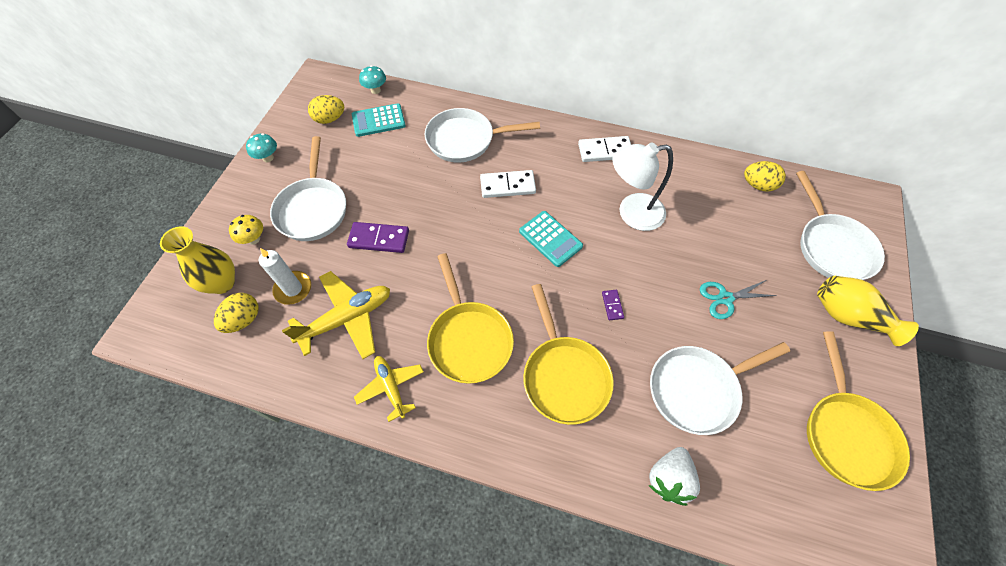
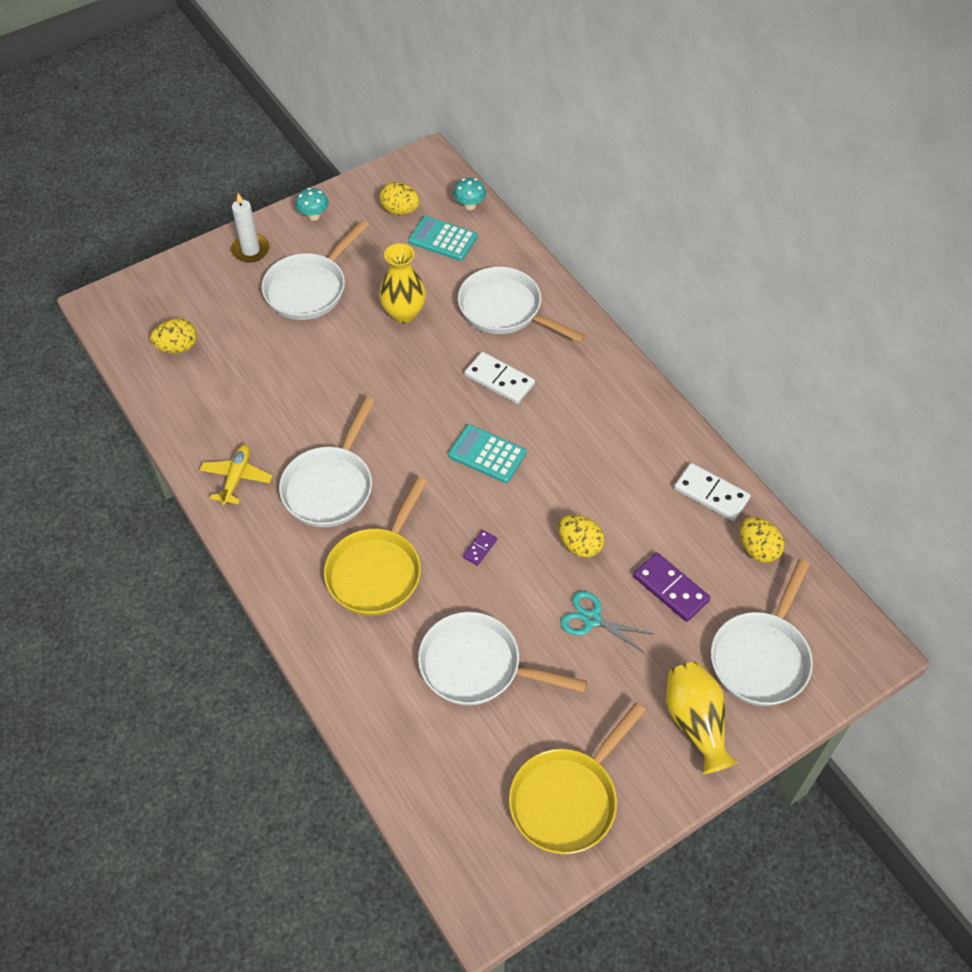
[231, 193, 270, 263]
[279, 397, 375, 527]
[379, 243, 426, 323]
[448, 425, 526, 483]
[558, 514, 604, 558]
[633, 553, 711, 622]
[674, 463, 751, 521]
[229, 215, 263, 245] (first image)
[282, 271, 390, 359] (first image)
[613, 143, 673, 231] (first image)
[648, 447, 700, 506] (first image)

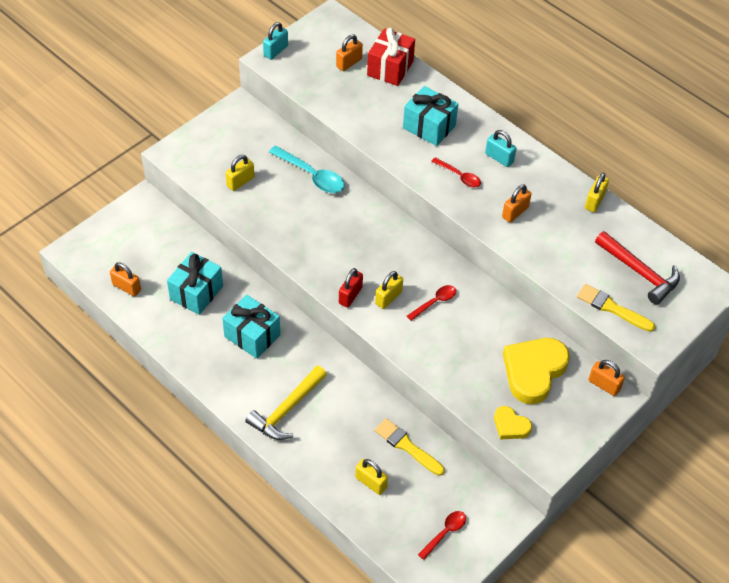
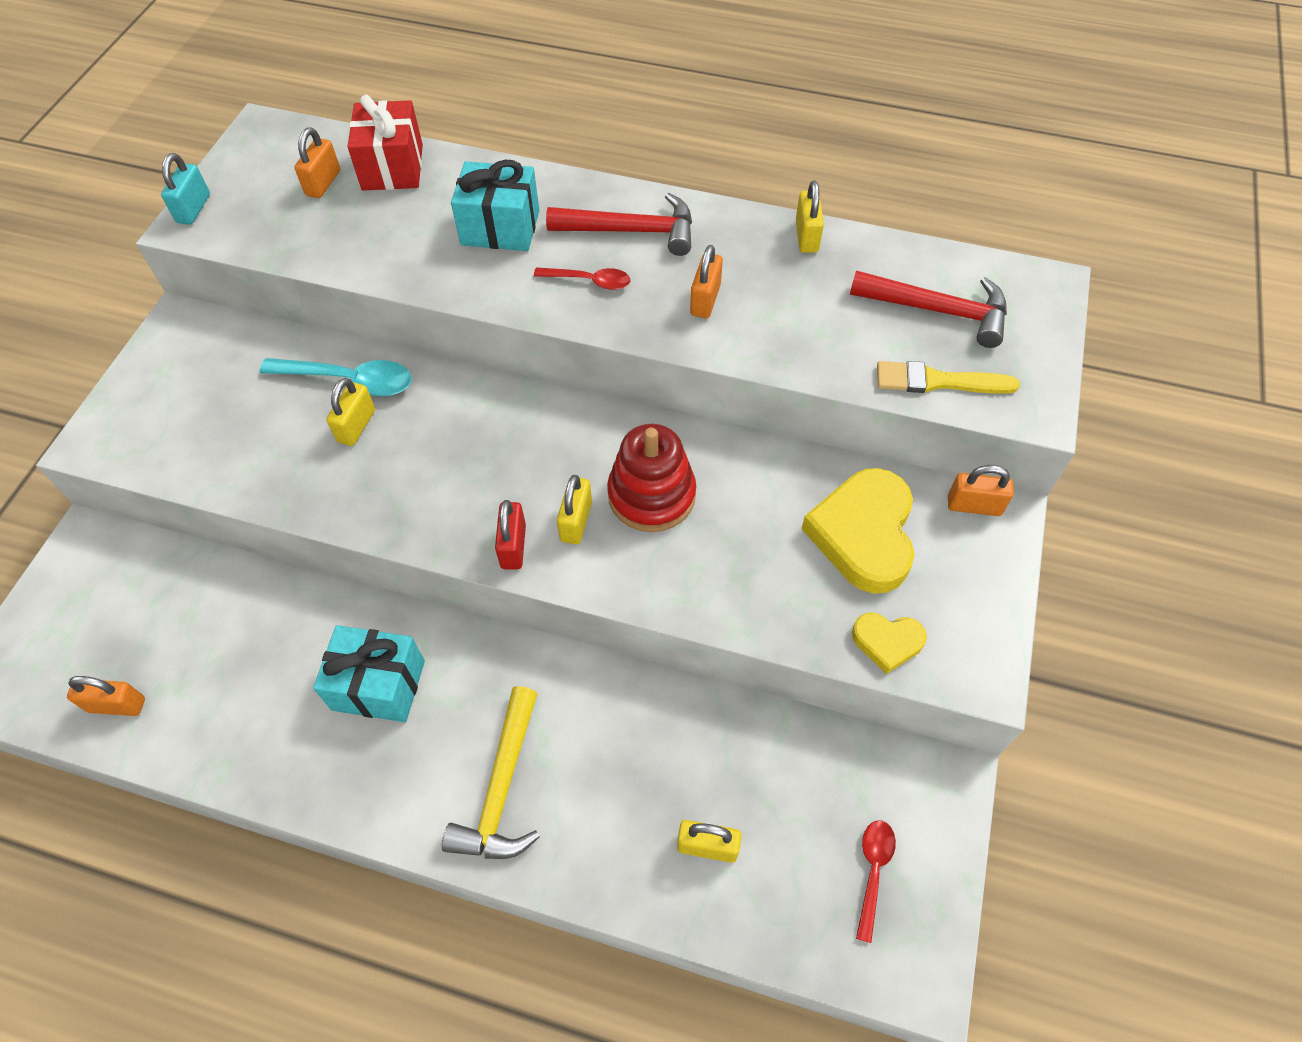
[326, 378, 375, 446]
[546, 193, 692, 256]
[607, 424, 696, 532]
[167, 252, 223, 315] (first image)
[375, 418, 445, 476] (first image)

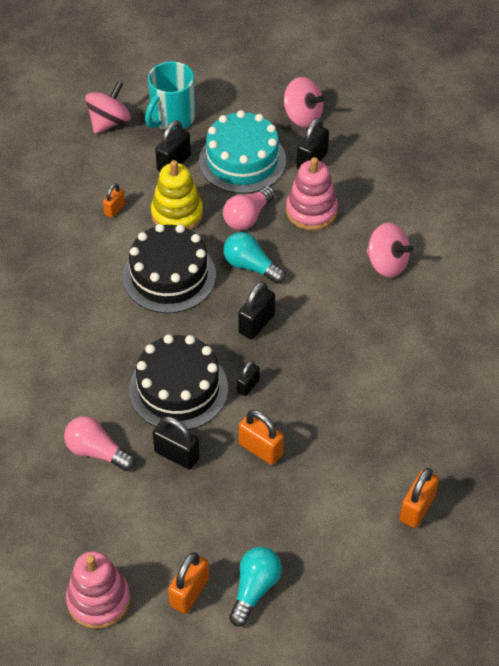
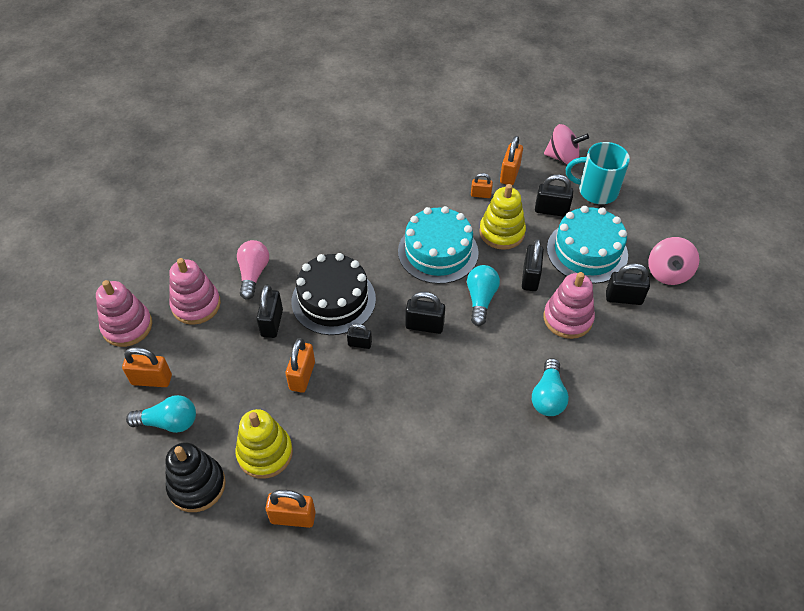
[166, 442, 226, 512]
[169, 258, 221, 325]
[235, 409, 293, 479]
[398, 206, 479, 284]
[500, 136, 523, 185]
[522, 239, 544, 291]
[532, 358, 569, 416]

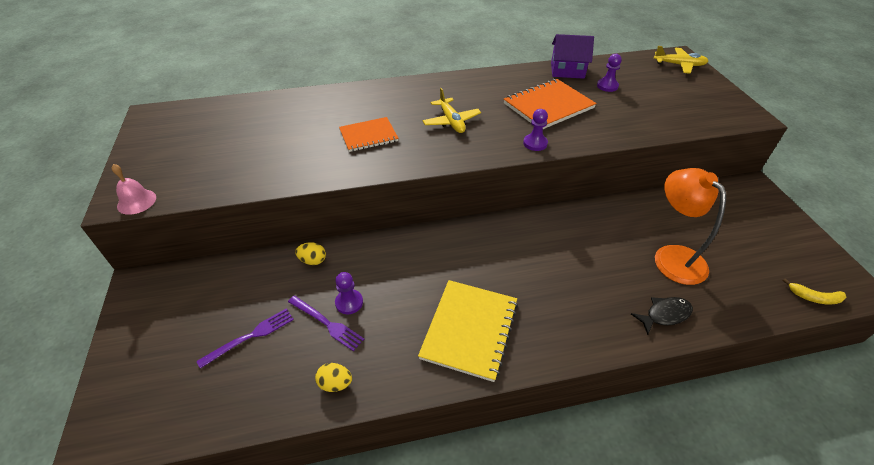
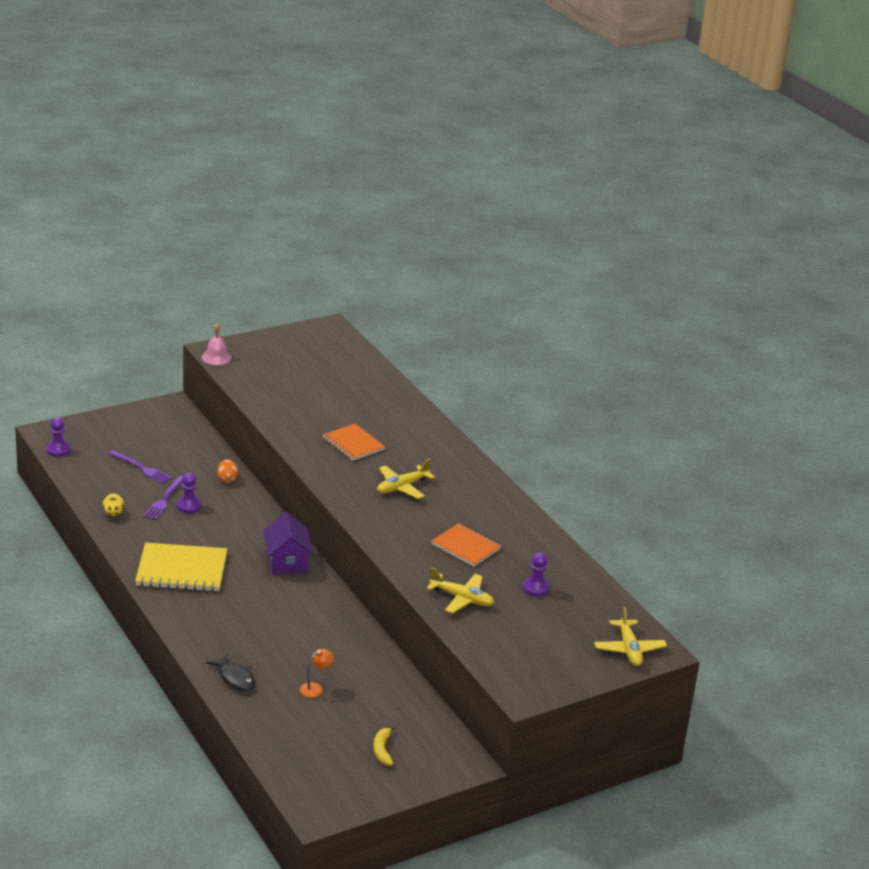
[46, 417, 70, 457]
[217, 459, 238, 483]
[263, 512, 313, 574]
[300, 649, 334, 698]
[373, 725, 396, 766]
[426, 567, 494, 614]
[431, 523, 501, 566]

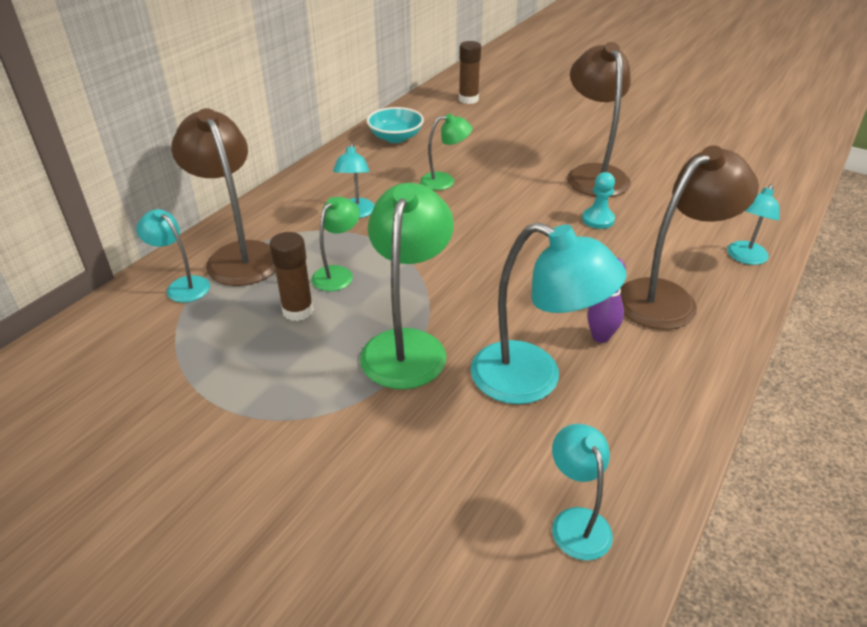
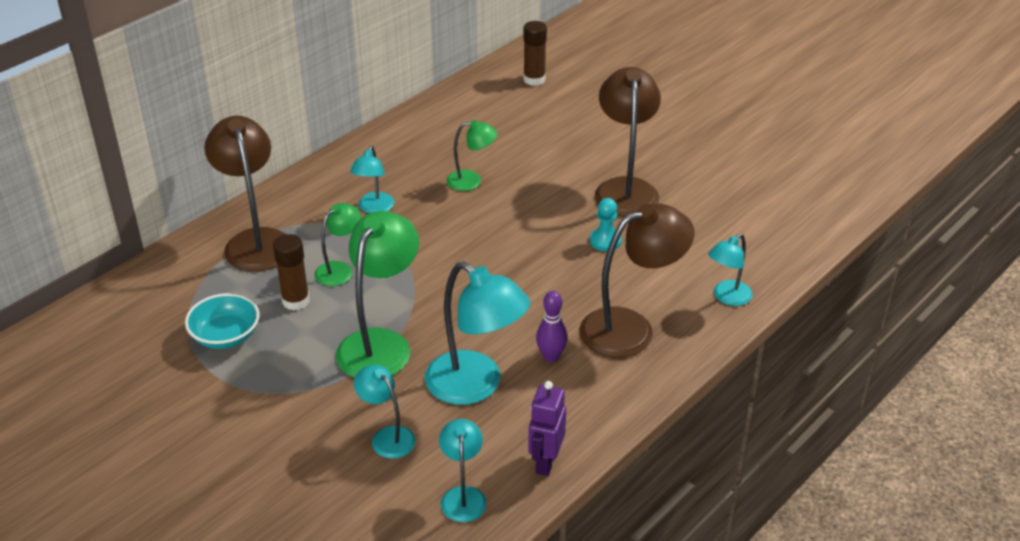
[185, 293, 260, 349]
[354, 365, 416, 459]
[528, 381, 566, 476]

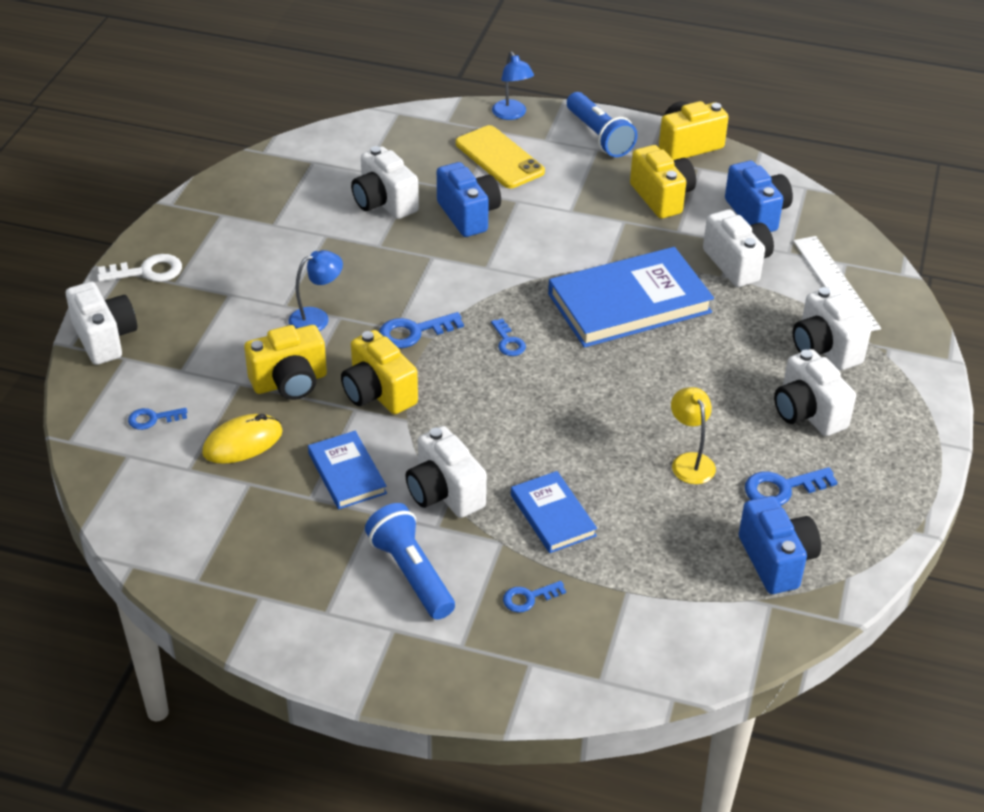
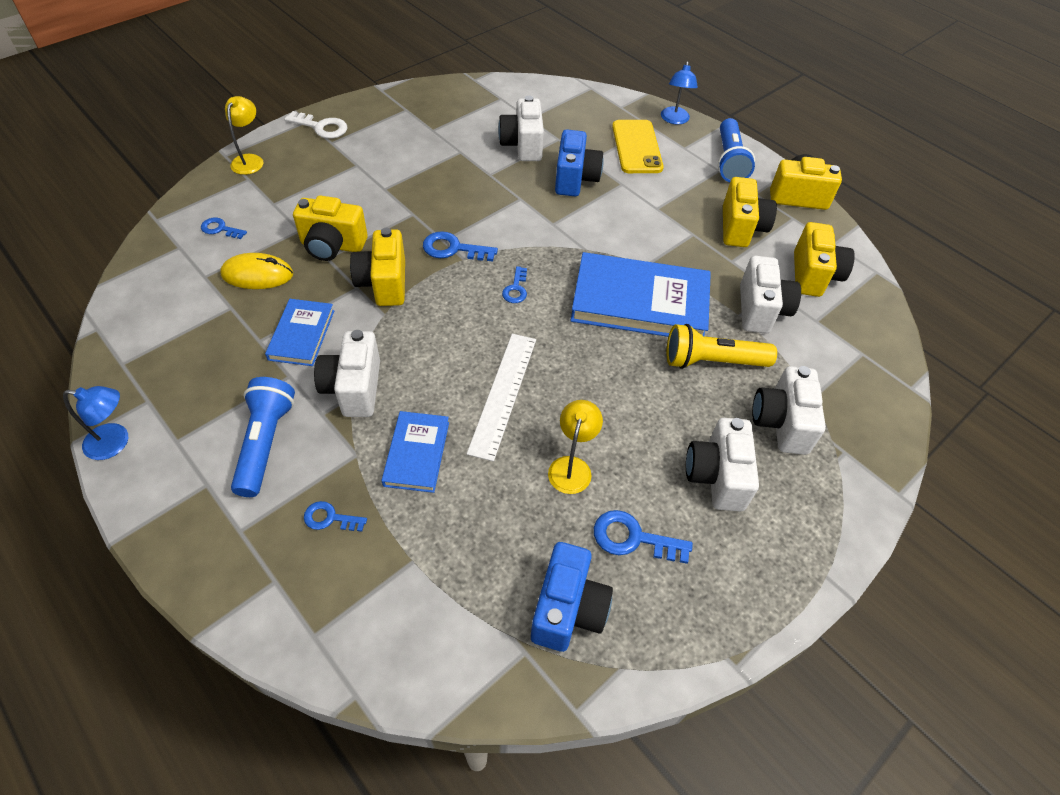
[63, 386, 128, 460]
[225, 96, 263, 175]
[467, 334, 536, 462]
[667, 324, 777, 369]
[794, 222, 855, 297]

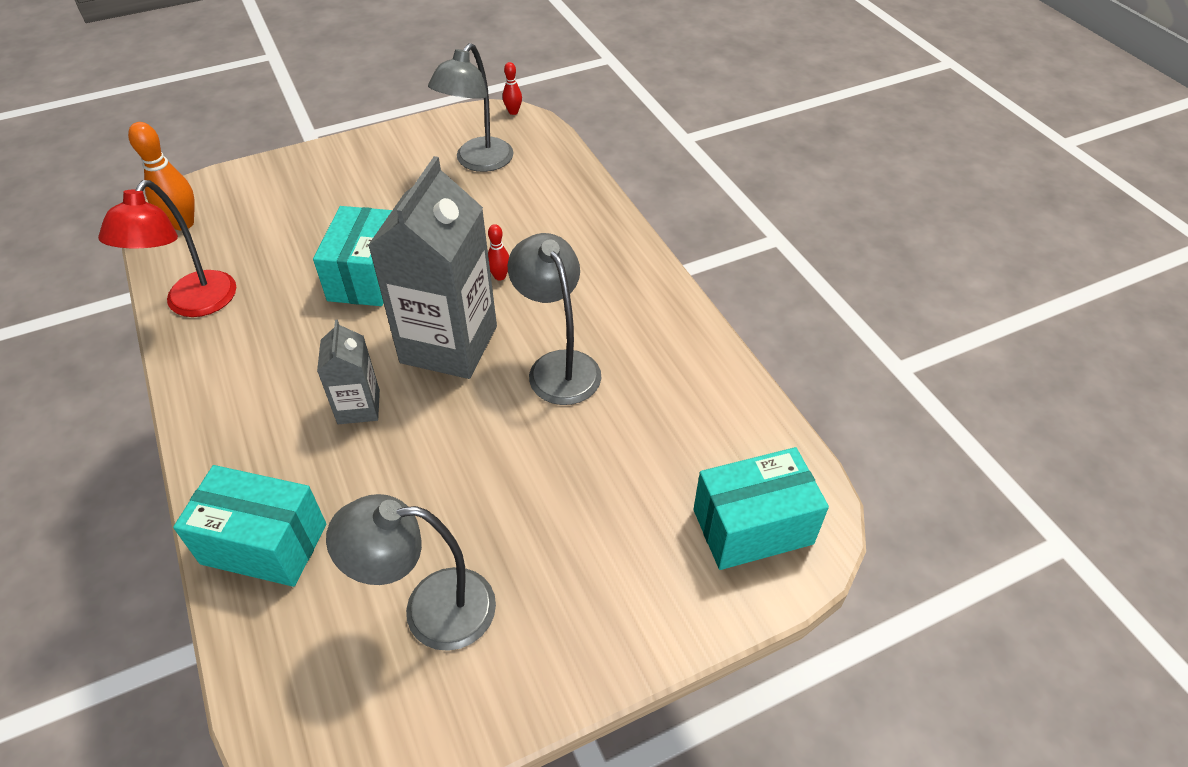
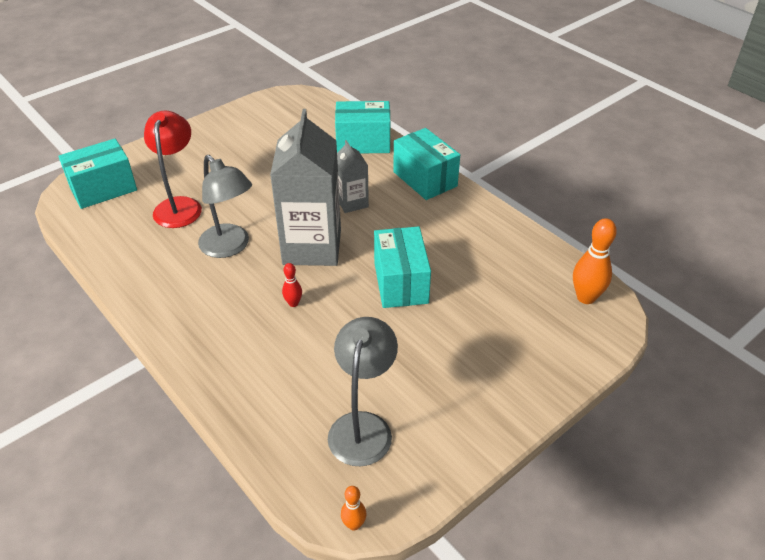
[144, 111, 202, 228]
[341, 486, 367, 531]
[393, 128, 460, 200]
[326, 494, 496, 651] (first image)

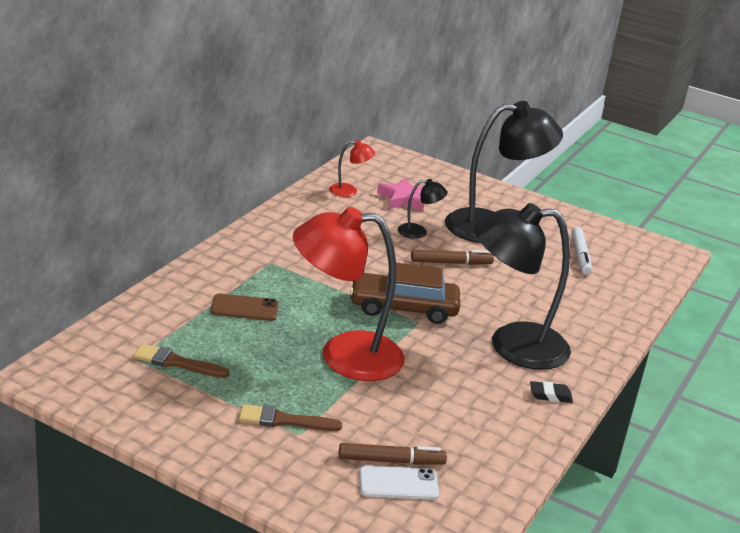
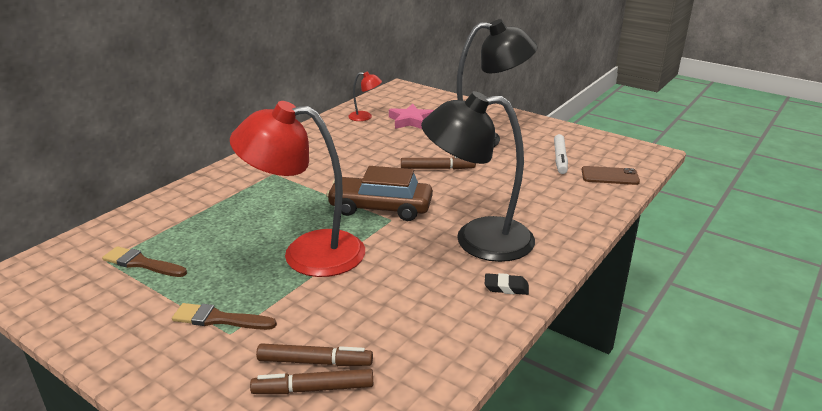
[250, 369, 373, 394]
[582, 166, 640, 185]
[398, 179, 447, 239] (first image)

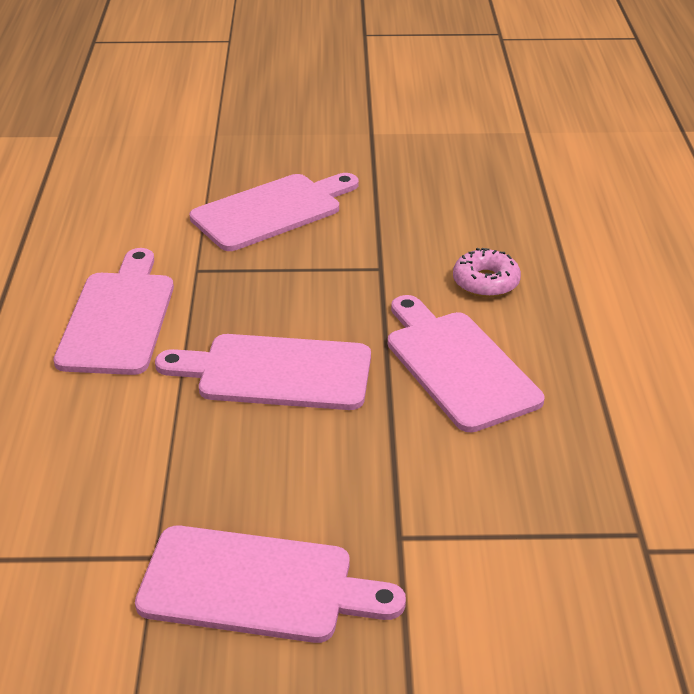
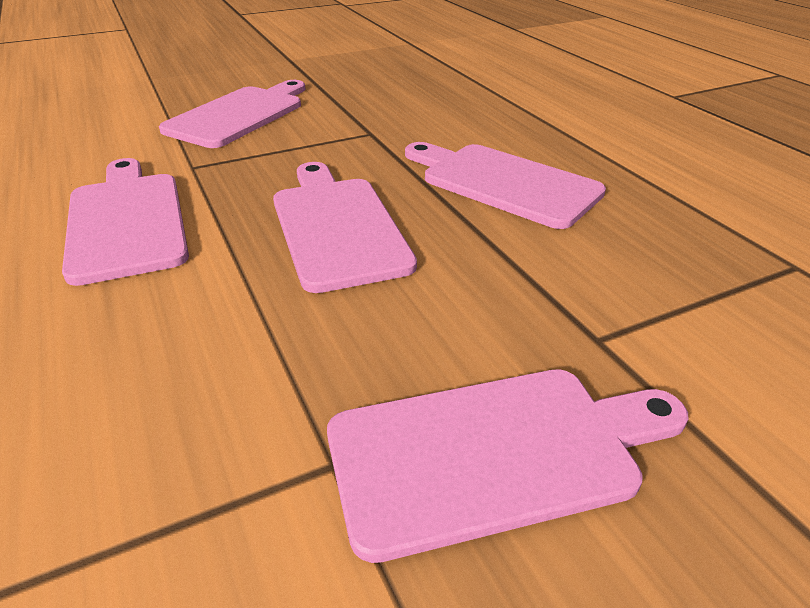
[273, 162, 417, 293]
[453, 248, 521, 297] (first image)

